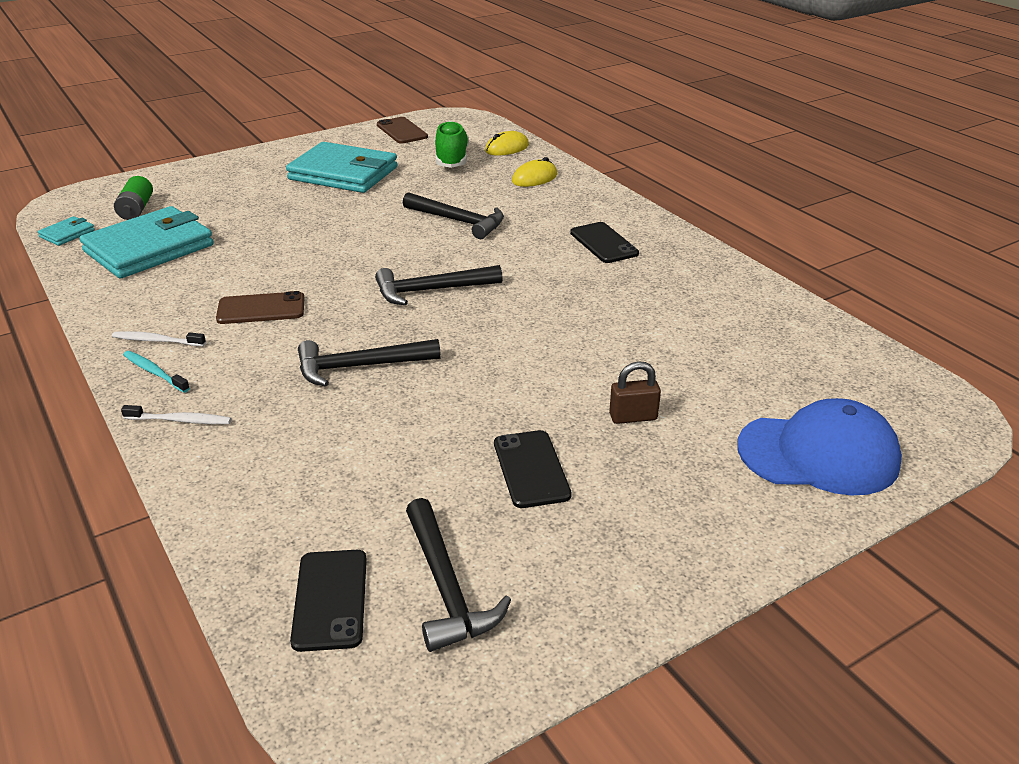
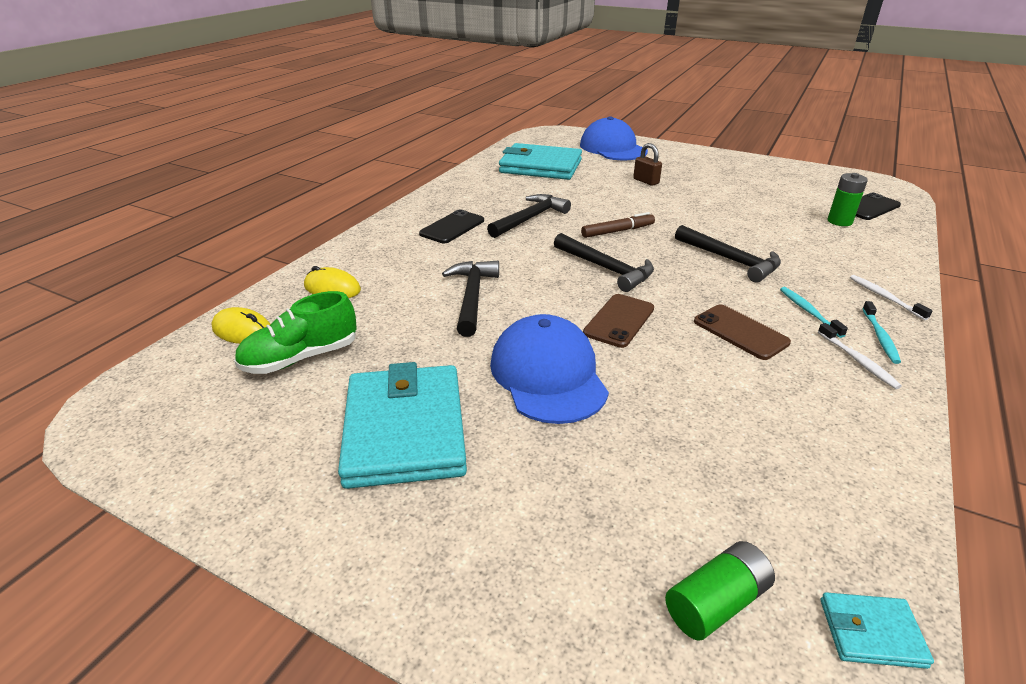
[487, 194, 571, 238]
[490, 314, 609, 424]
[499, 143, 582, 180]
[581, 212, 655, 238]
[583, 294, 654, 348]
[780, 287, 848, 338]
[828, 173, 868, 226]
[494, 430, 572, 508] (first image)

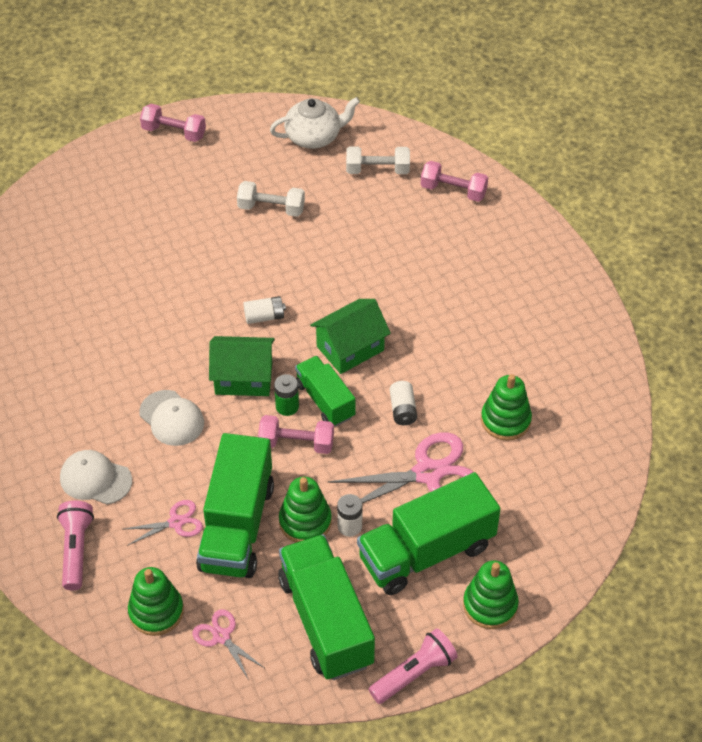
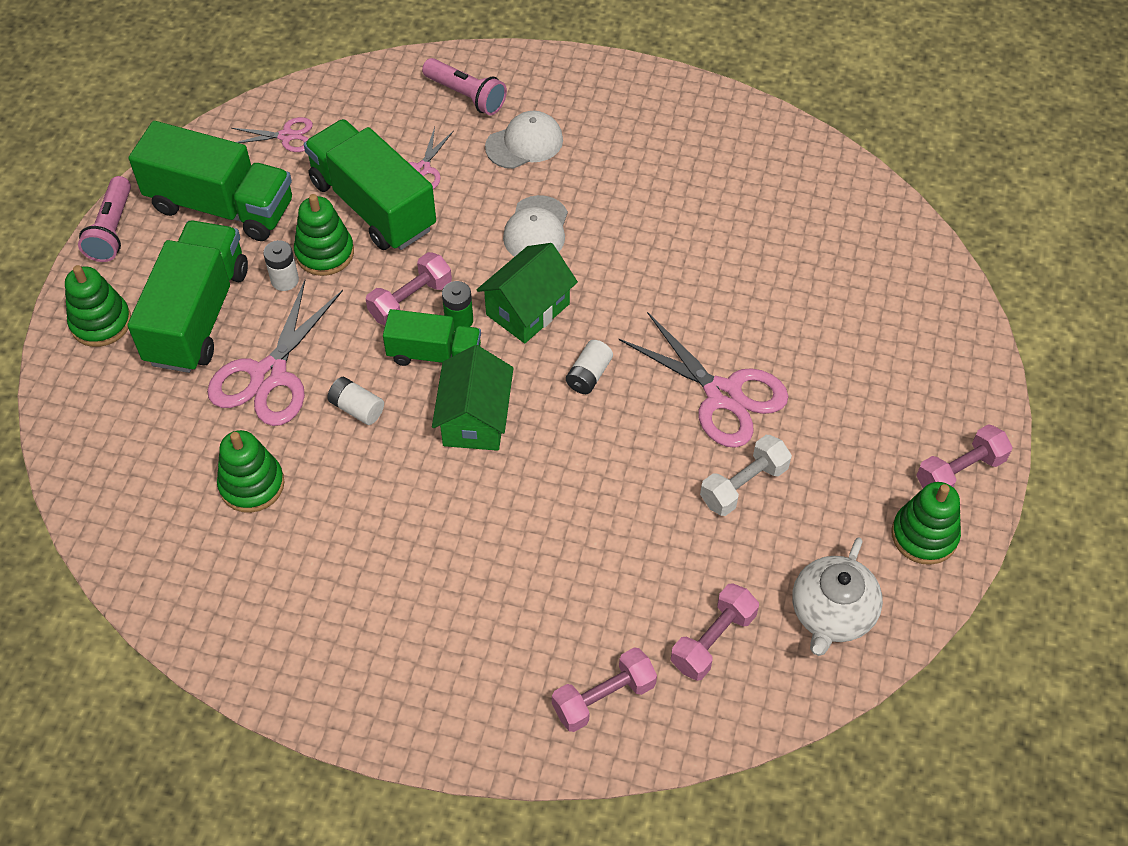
[503, 195, 568, 257]
[618, 312, 789, 448]
[671, 583, 759, 681]
[891, 482, 961, 565]

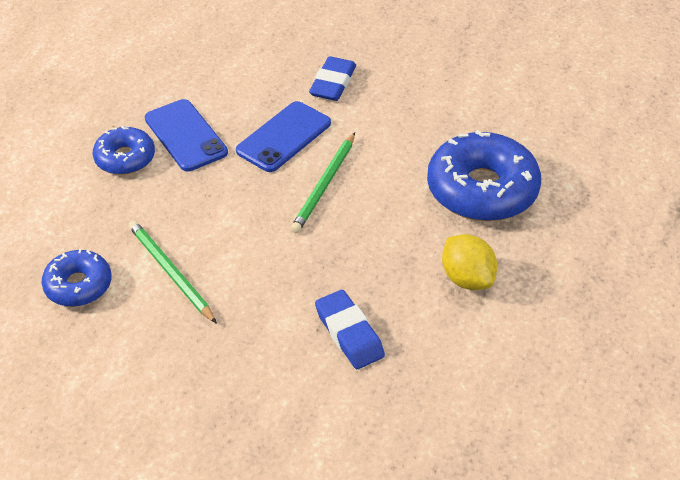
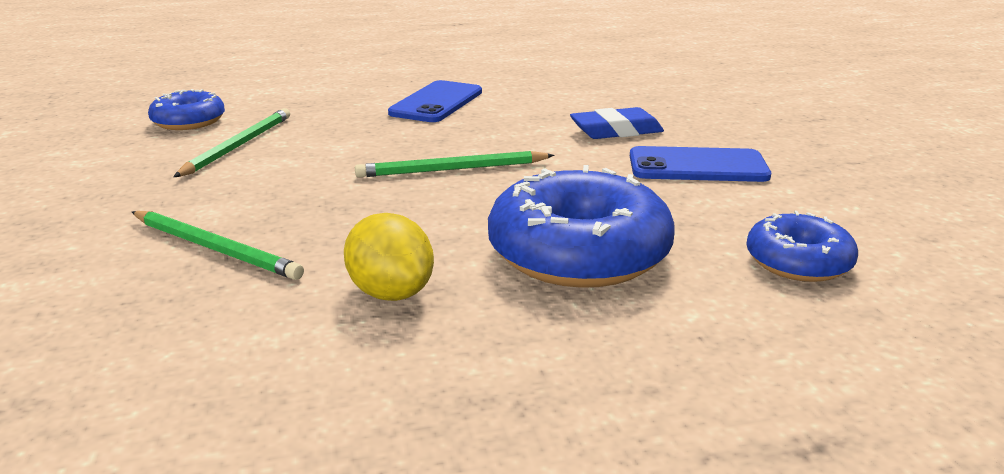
[132, 211, 304, 280]
[344, 213, 434, 301]
[630, 146, 771, 182]
[746, 211, 858, 282]

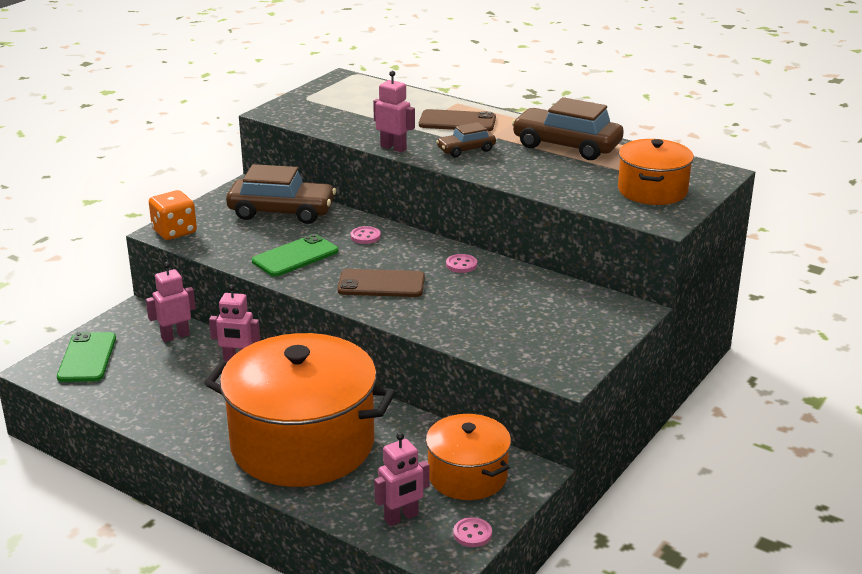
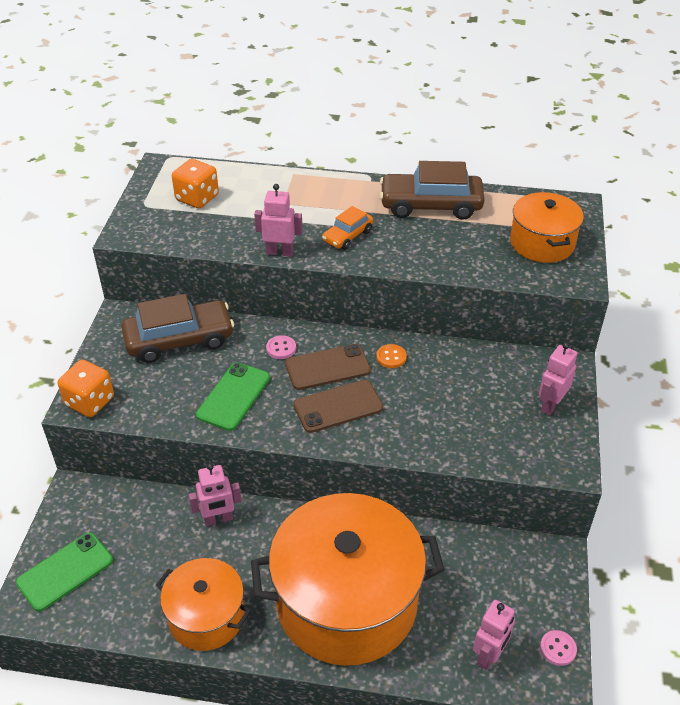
[16, 532, 113, 612]
[156, 558, 251, 651]
[172, 159, 219, 209]
[285, 344, 371, 390]
[322, 206, 373, 250]
[376, 344, 407, 368]
[539, 342, 577, 415]

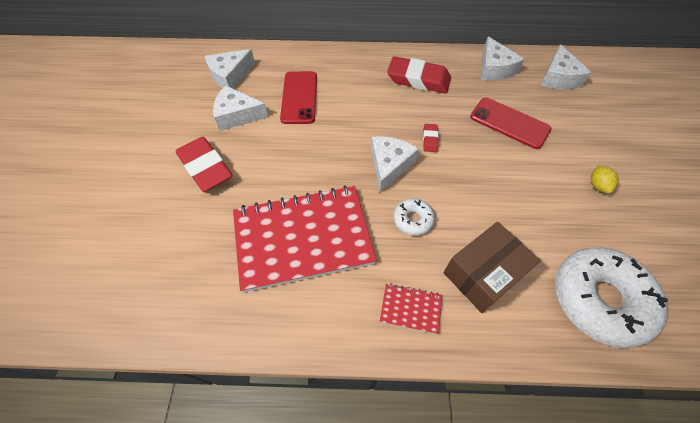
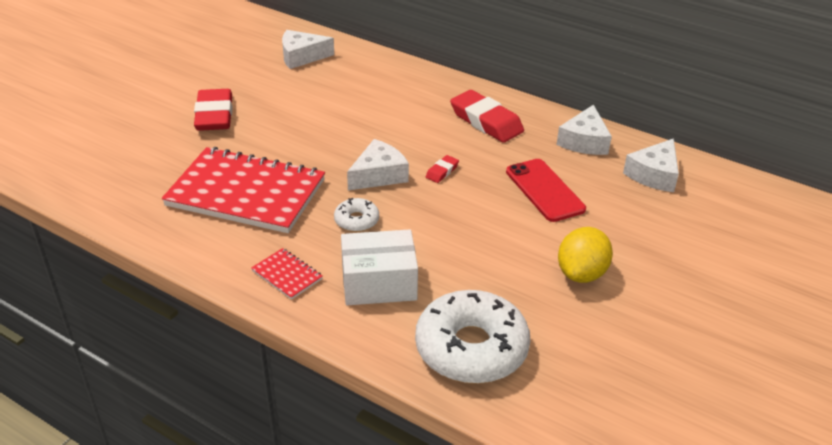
[341, 229, 418, 305]
[558, 227, 613, 283]
[213, 85, 268, 131] (first image)
[280, 71, 317, 124] (first image)

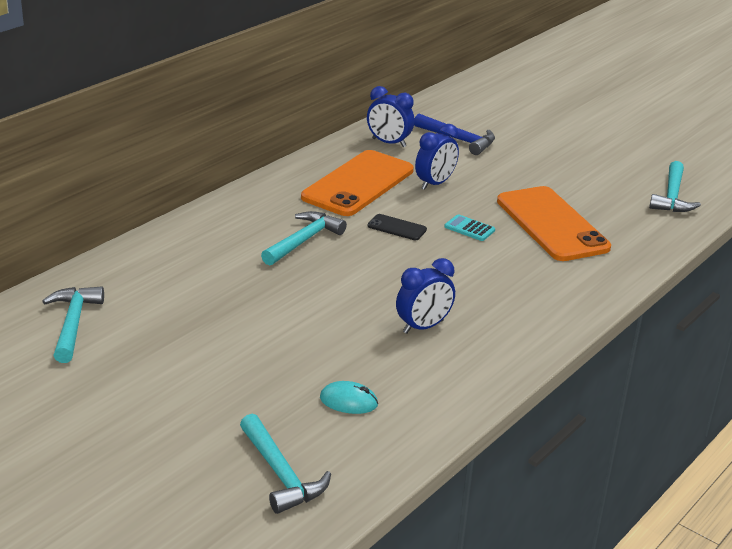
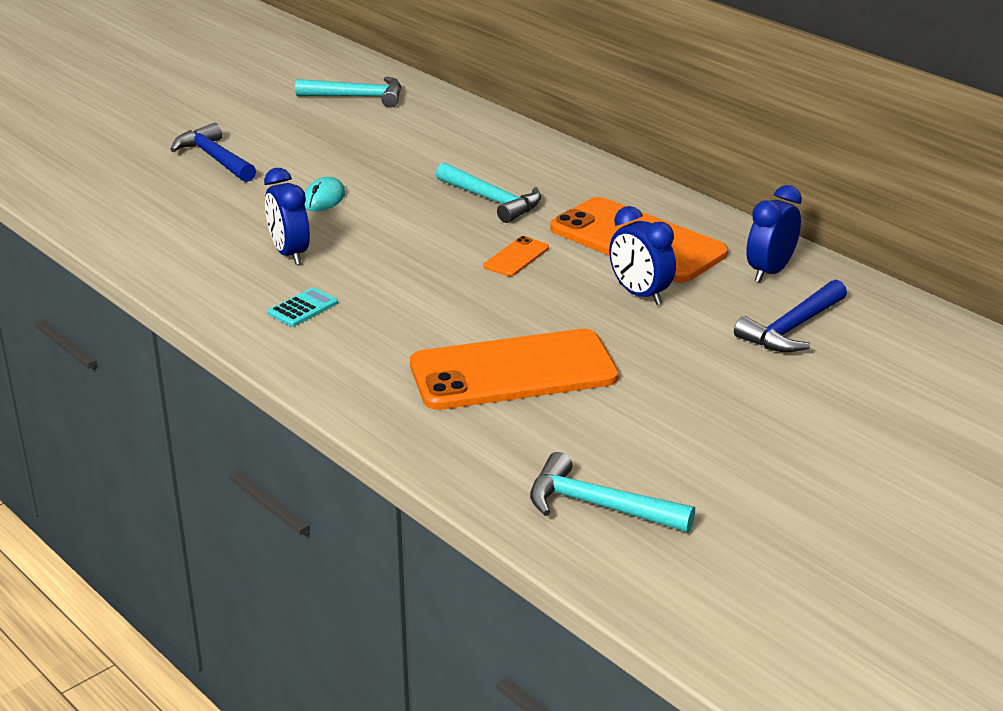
[170, 123, 256, 182]
[268, 287, 338, 327]
[304, 177, 345, 211]
[483, 236, 549, 276]
[240, 414, 331, 514] (first image)

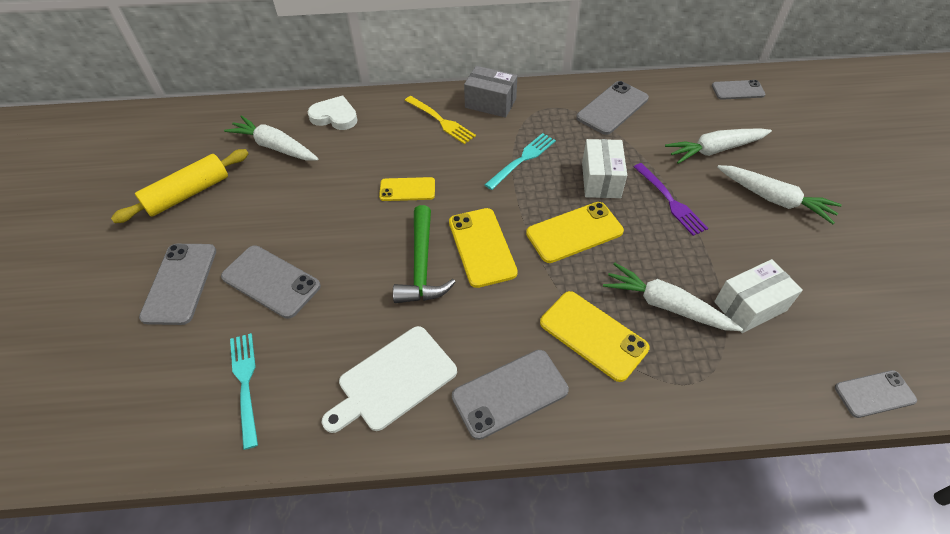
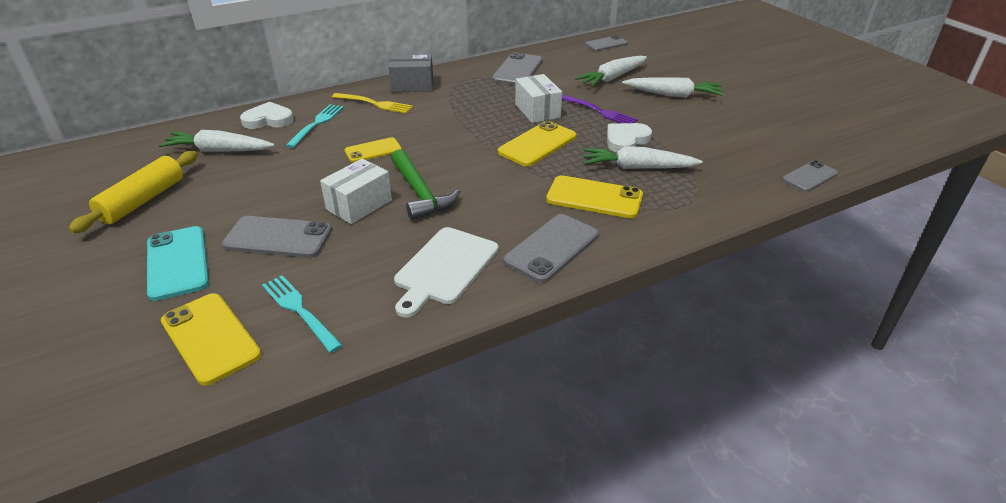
[147, 226, 209, 301]
[161, 293, 261, 386]
[285, 104, 344, 148]
[320, 158, 392, 224]
[607, 123, 652, 153]

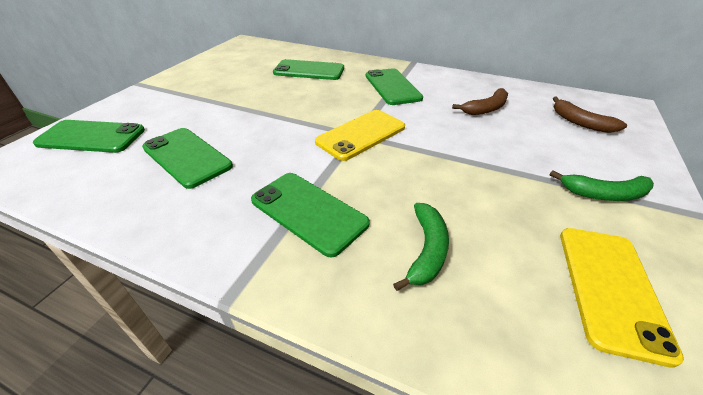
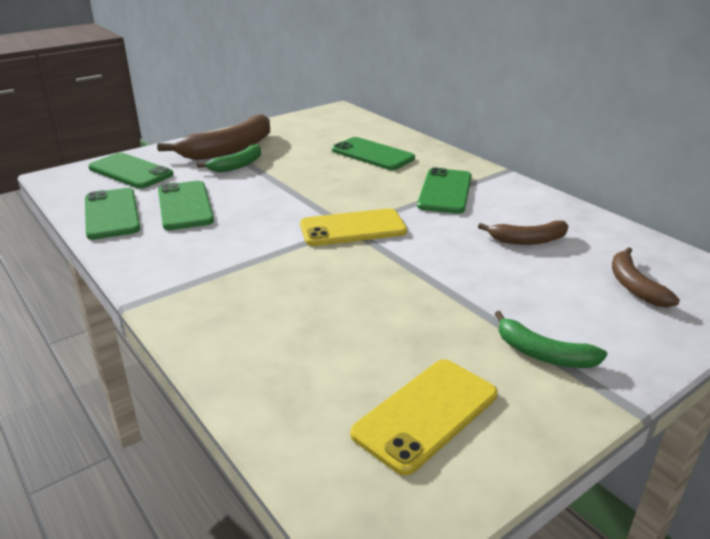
[85, 188, 141, 240]
[157, 114, 270, 160]
[197, 144, 261, 172]

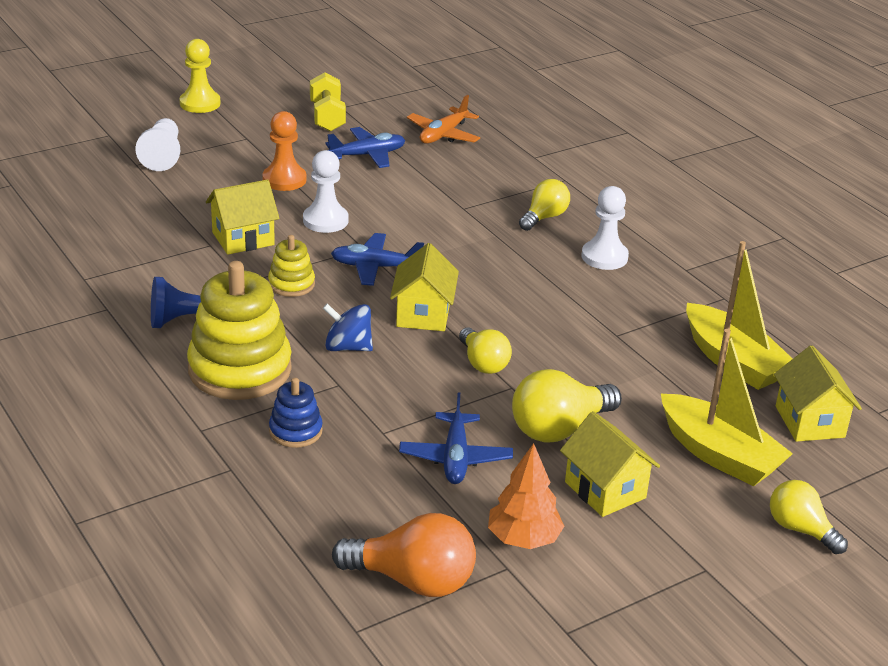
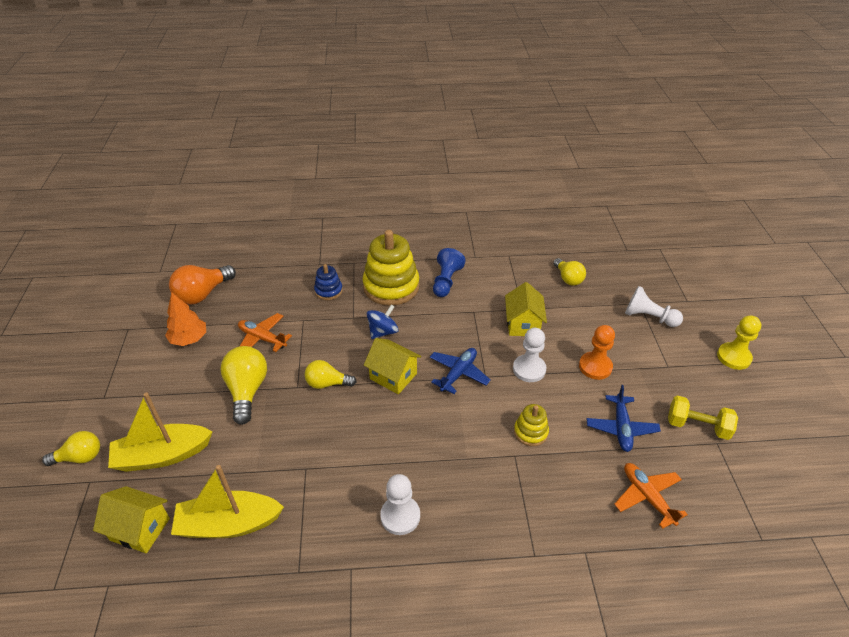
[238, 313, 292, 352]
[514, 404, 549, 446]
[553, 258, 586, 286]
[560, 411, 660, 517] (first image)

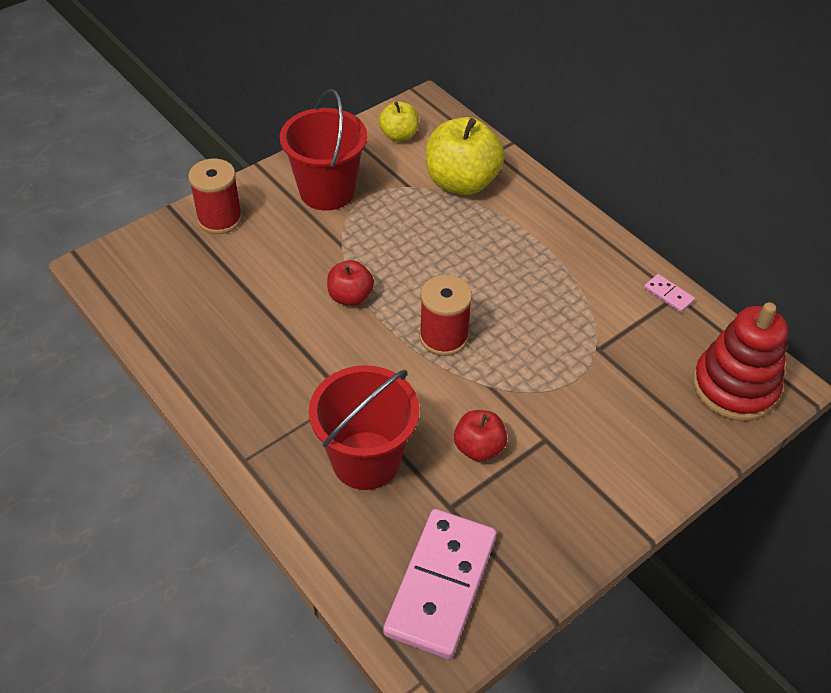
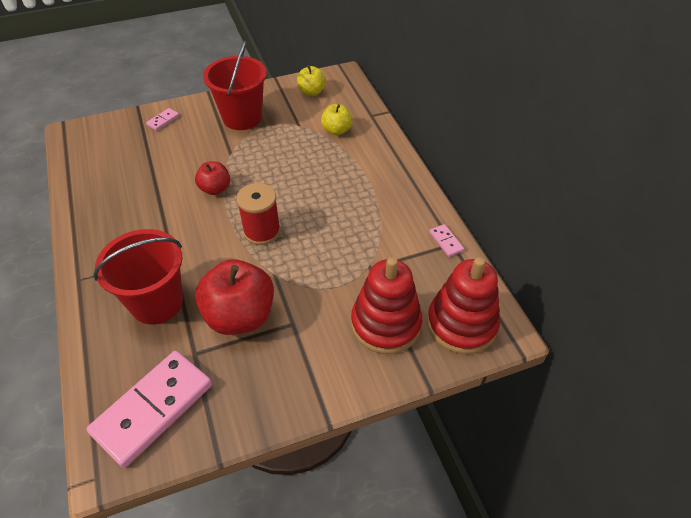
[146, 108, 179, 131]
[195, 259, 274, 335]
[321, 104, 352, 135]
[351, 257, 422, 354]

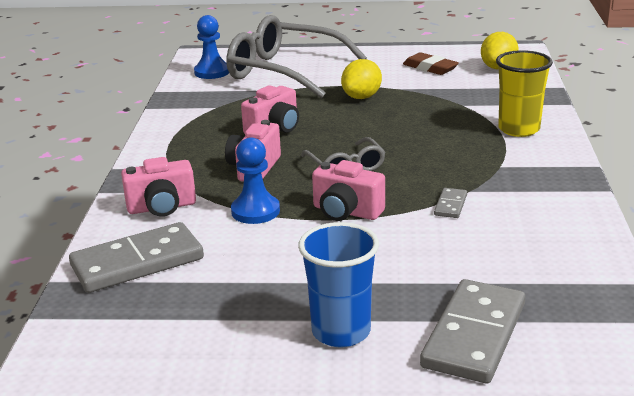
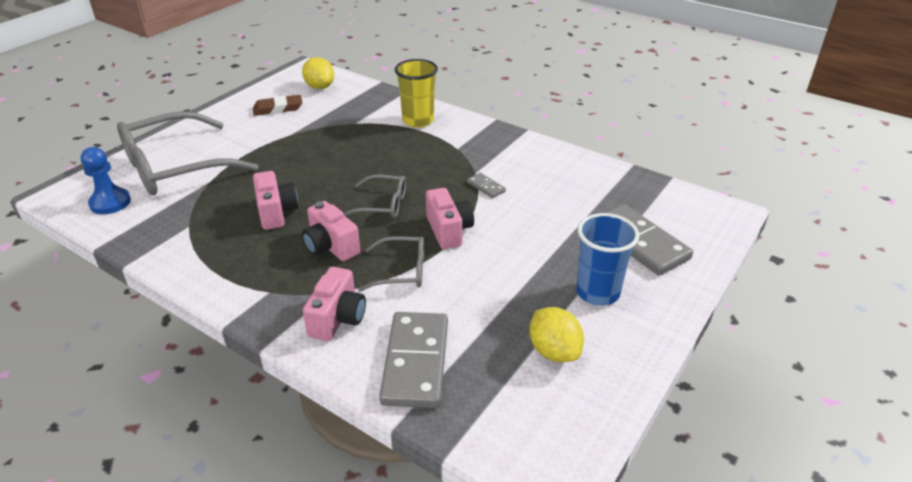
[358, 236, 424, 291]
[426, 188, 474, 249]
[529, 307, 584, 362]

